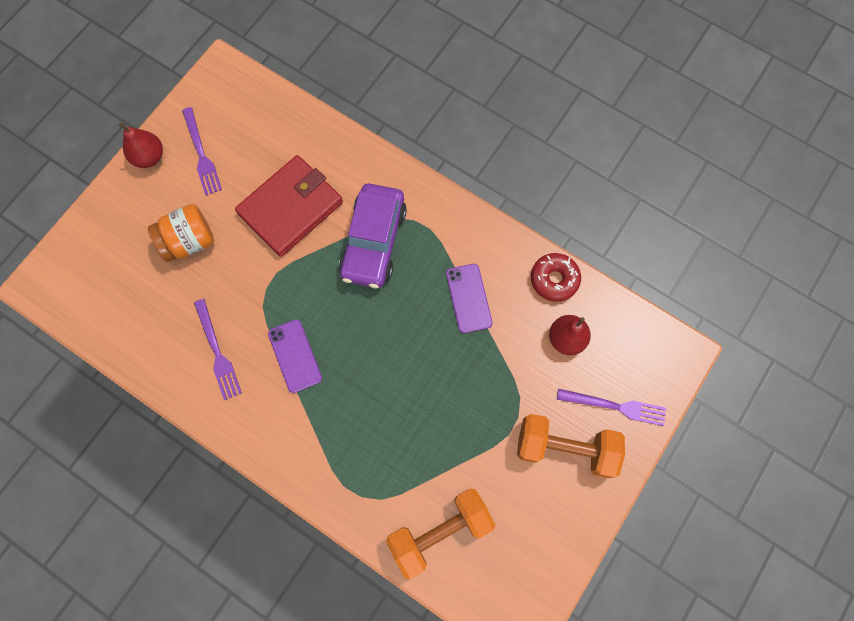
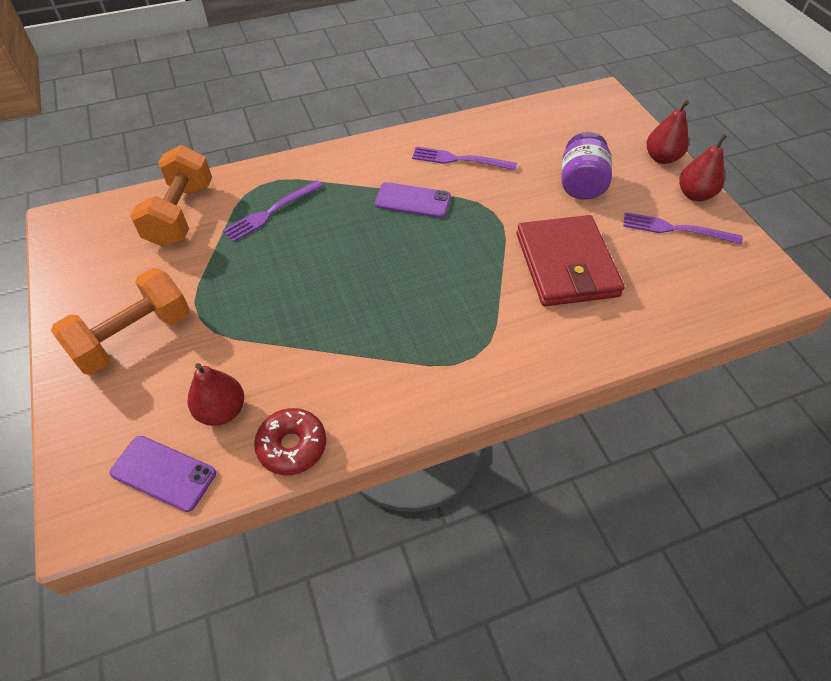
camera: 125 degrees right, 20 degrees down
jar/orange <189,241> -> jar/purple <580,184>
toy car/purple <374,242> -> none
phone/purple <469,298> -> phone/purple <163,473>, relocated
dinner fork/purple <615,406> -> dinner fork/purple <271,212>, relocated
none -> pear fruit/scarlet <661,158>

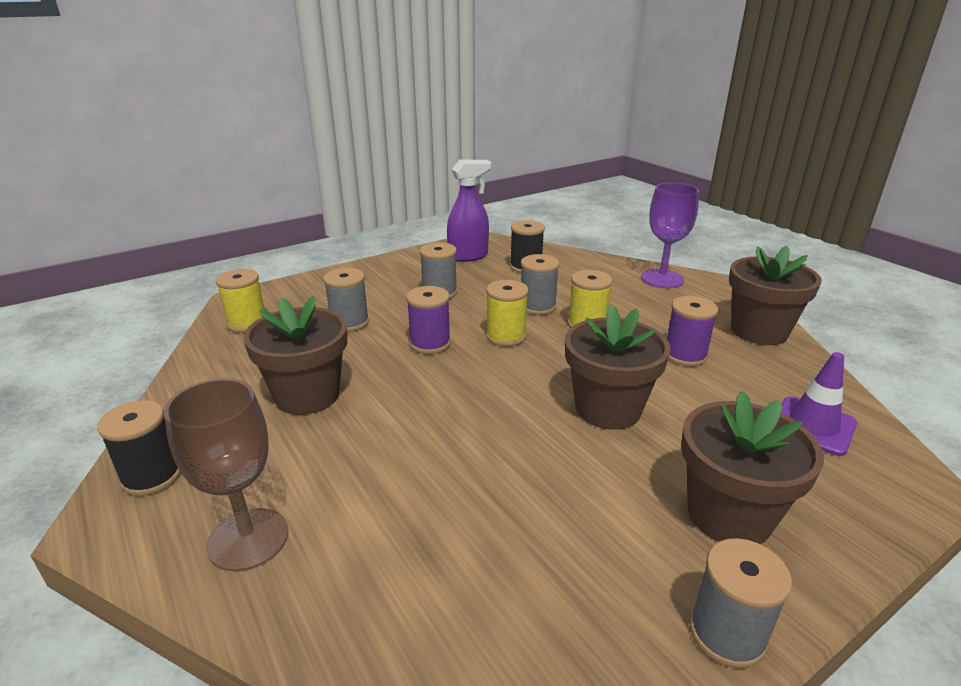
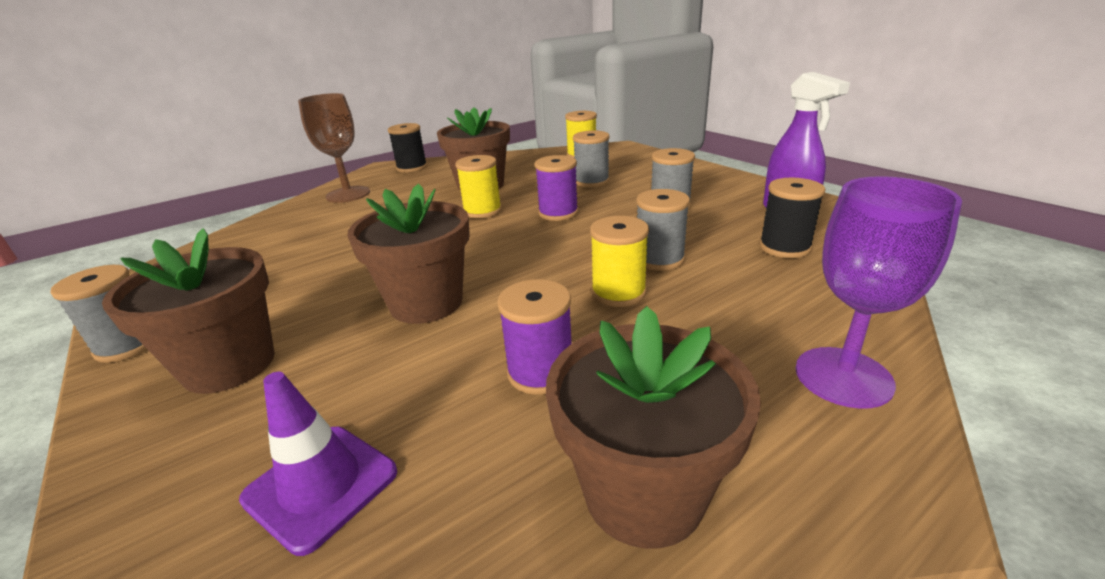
camera: 90 degrees right, 0 degrees up
spool/golden <506,336> -> spool/golden <482,211>, relocated

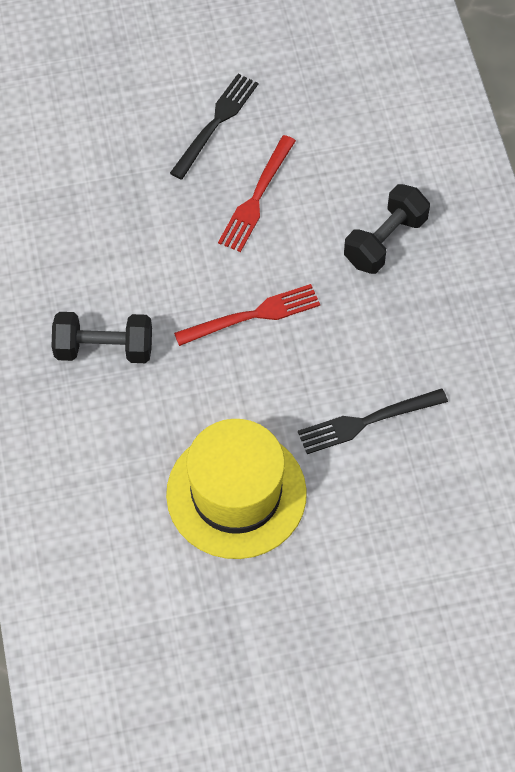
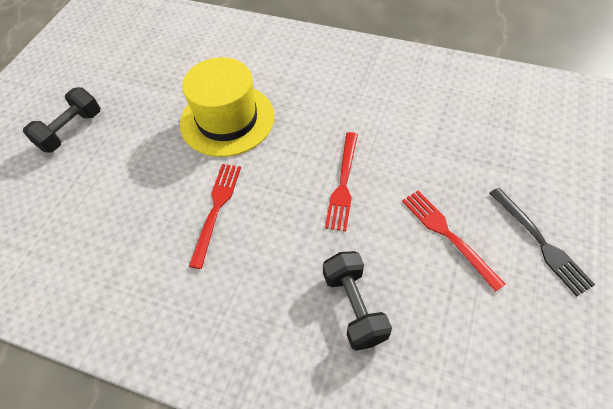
camera: 125 degrees right, 5 degrees down
dumbbell/black <104,349> -> dumbbell/black <71,131>, relocated
dinner fork/black <367,421> -> dinner fork/scarlet <216,209>

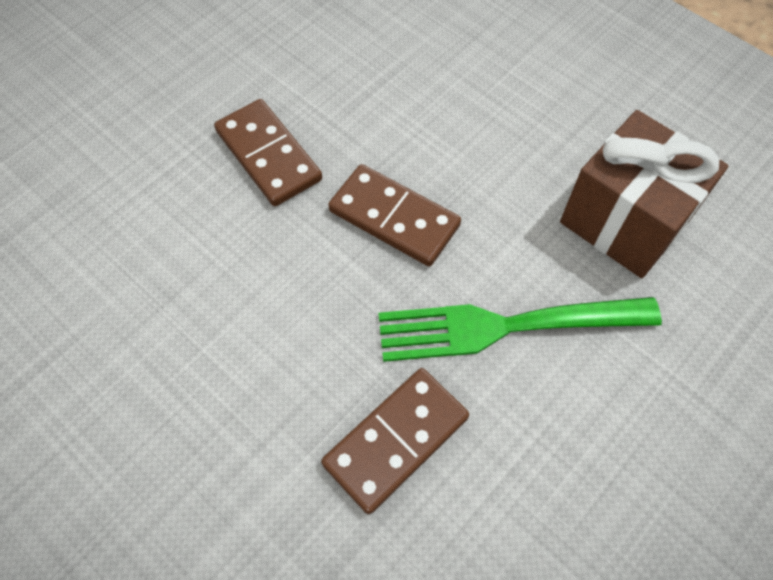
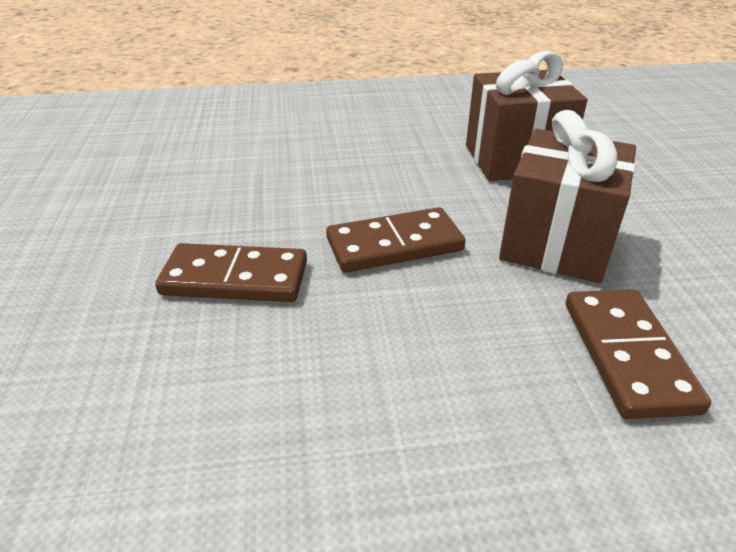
camera: 50 degrees left, 25 degrees down
dinner fork/emerald <505,326> -> gift/brown <556,243>

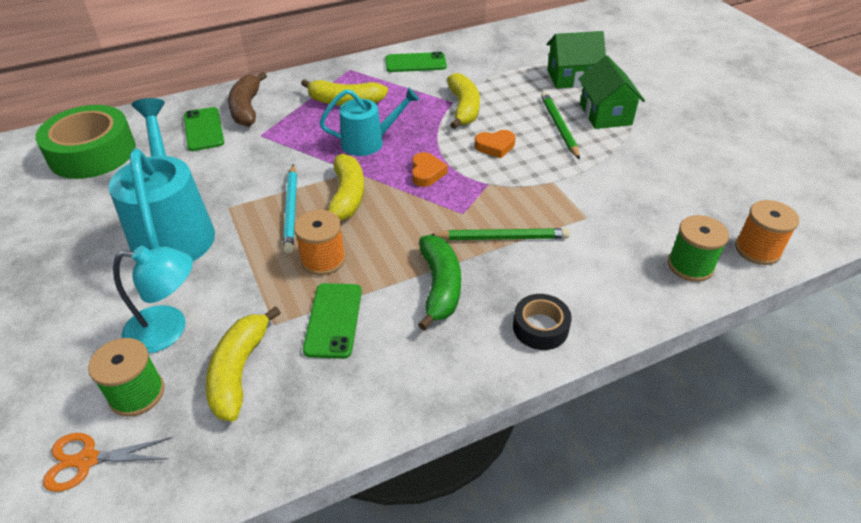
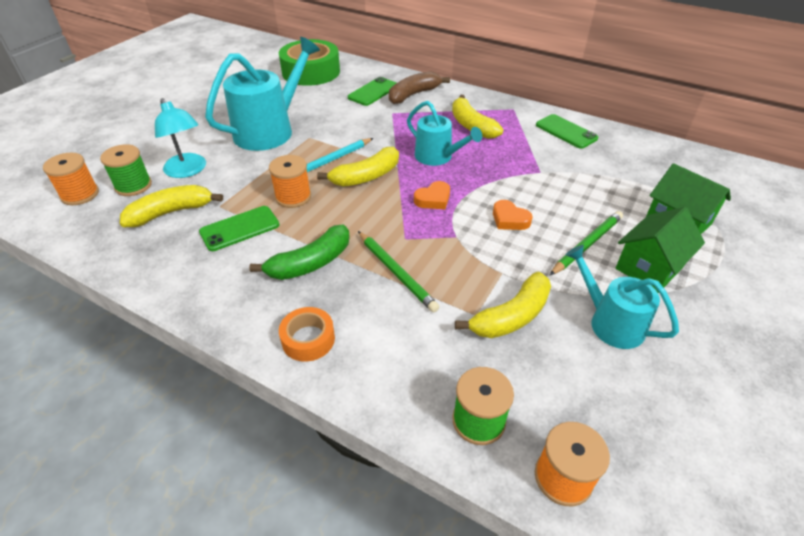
camera: 55 degrees right, 0 degrees up
scissors/orange <87,460> -> spool/orange <80,194>
banana/golden <463,108> -> banana/golden <511,316>, relocated
tape/black <540,327> -> tape/orange <308,339>
none -> sprinkling can/turquoise <610,322>

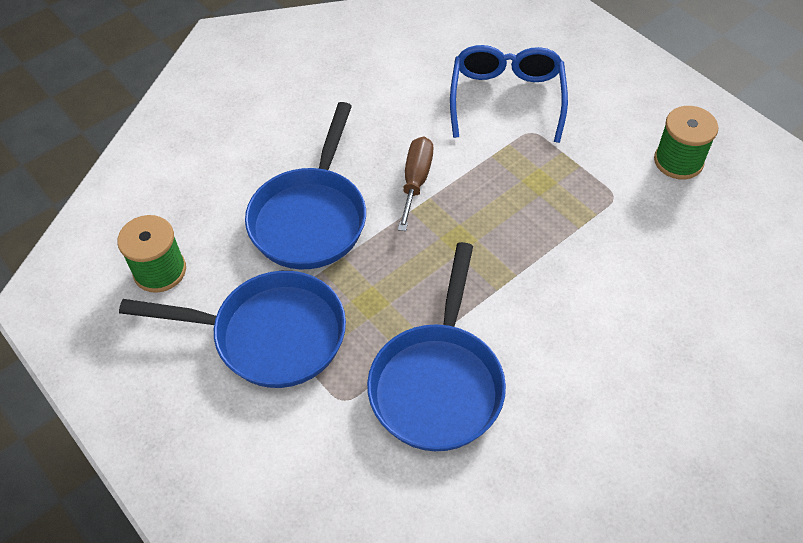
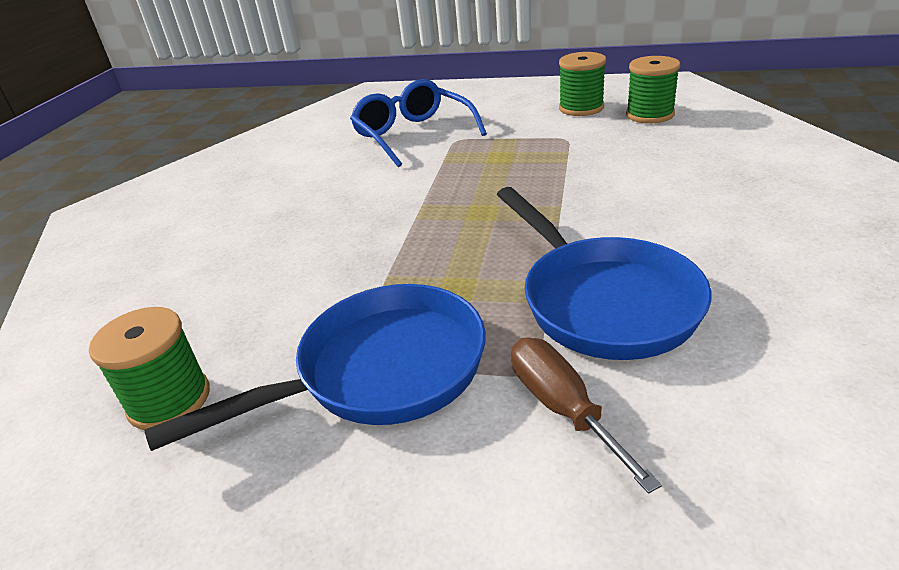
camera: 35 degrees left, 20 degrees down
pan/cobalt <311,217> -> none
screwdriver/brown <416,181> -> screwdriver/brown <562,408>, relocated
none -> spool/emerald <650,115>

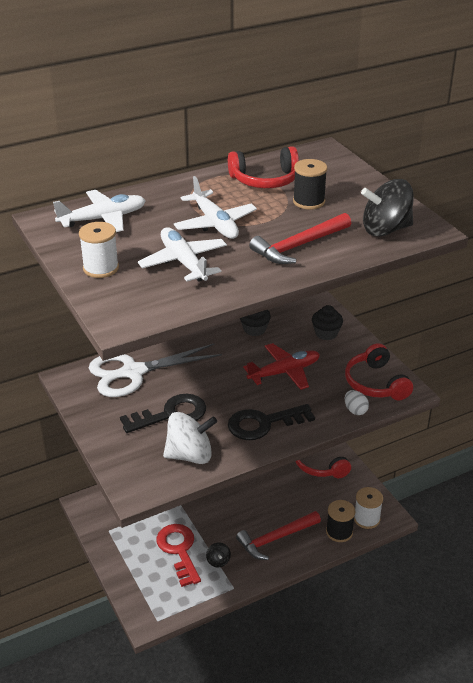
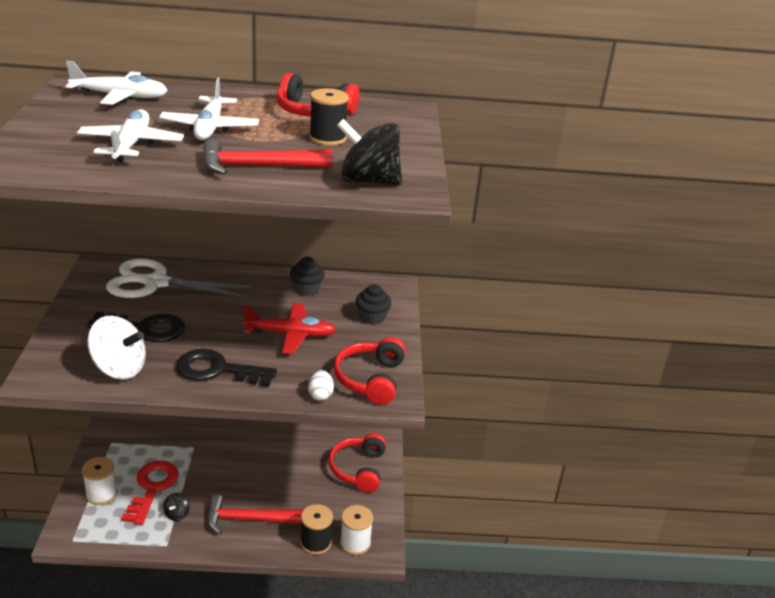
camera: 25 degrees right, 5 degrees down
spool/white <101,268> -> spool/white <101,494>, relocated

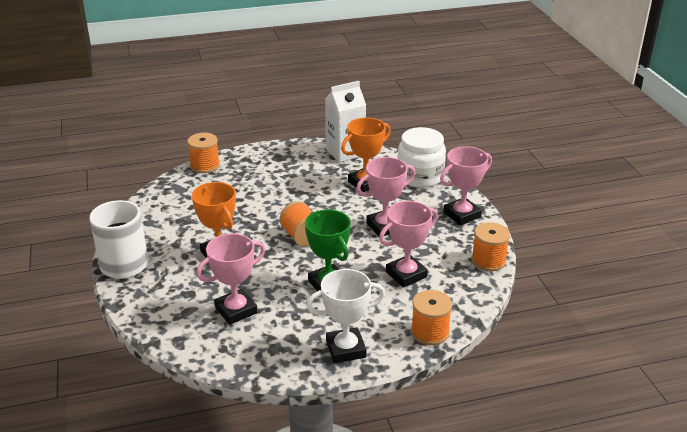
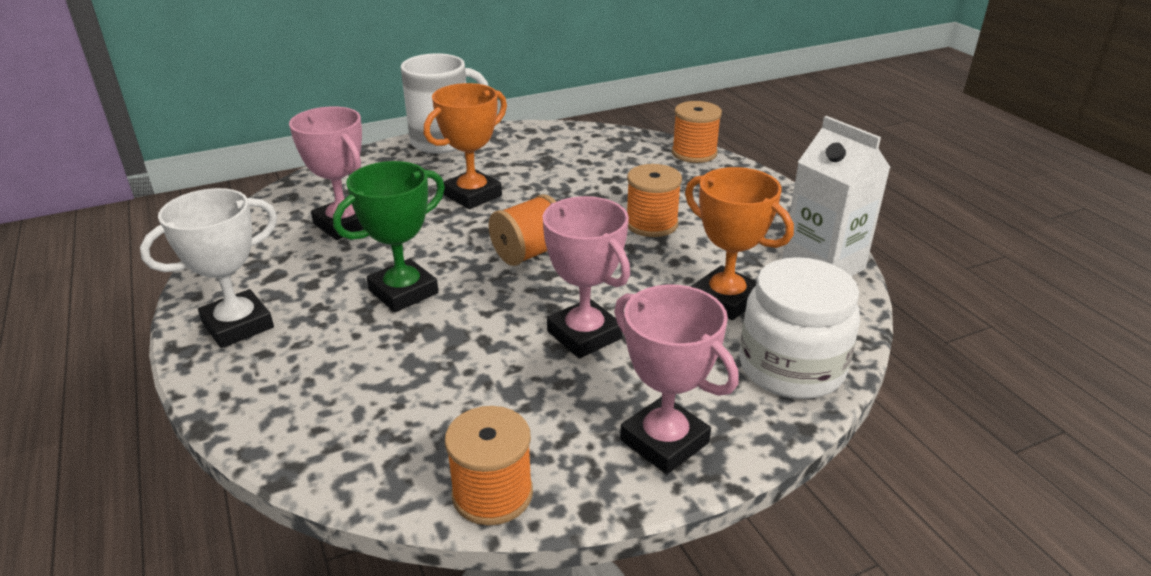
camera: 80 degrees right, 0 degrees up
prize cup/white <346,349> -> prize cup/white <238,325>, 75 degrees clockwise
prize cup/pink <406,274> -> none
spool/orange <430,332> -> spool/orange <651,224>, relocated

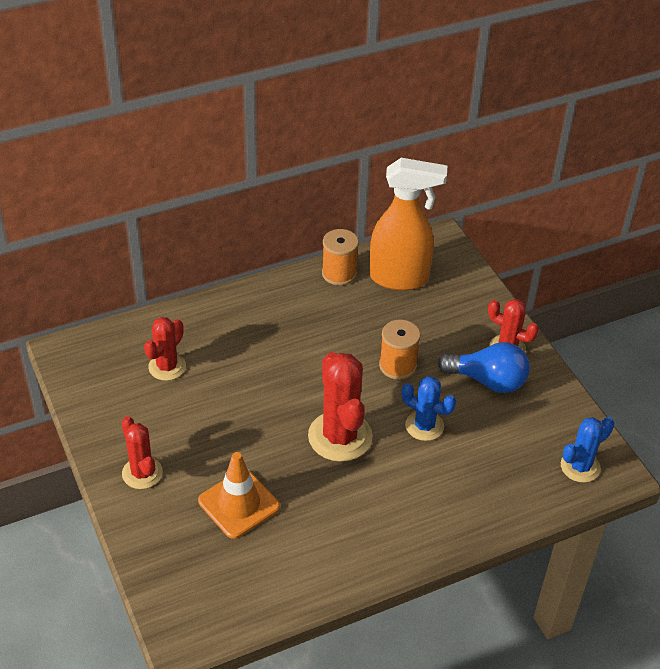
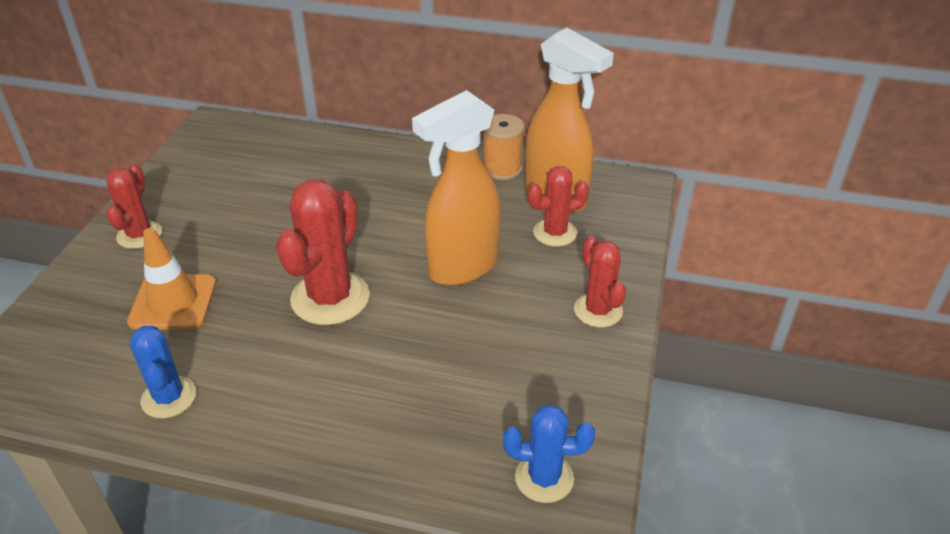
camera: 40 degrees right, 5 degrees down
prickly plant/scarlet <167,367> -> prickly plant/scarlet <555,233>, relocated
spool/orange <397,366> -> spray bottle/orange <462,268>
prickly plant/cobalt <424,426> -> prickly plant/cobalt <169,397>, relocated
light bulb/cobalt <487,381> -> none

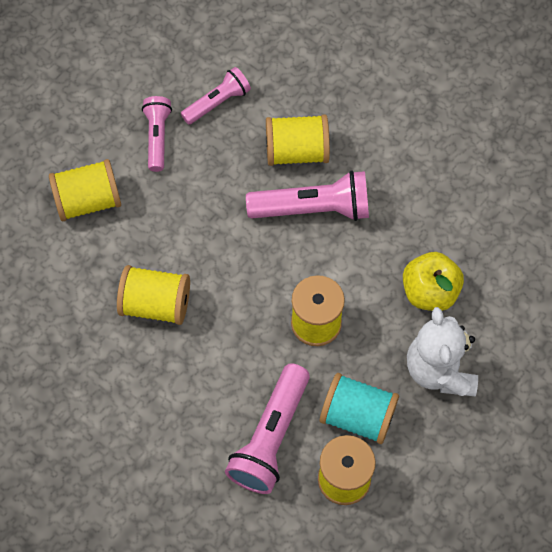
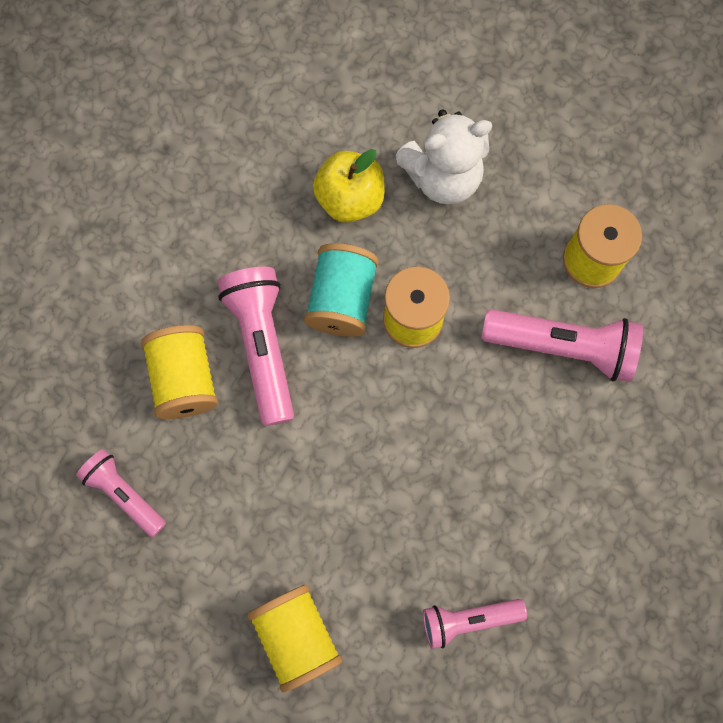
camera: 100 degrees left, 10 degrees up
spool/golden <156,304> -> none
flashlight/pink <157,137> -> flashlight/pink <468,619>, relocated
spool/turquoise <358,416> -> spool/turquoise <342,299>, relocated

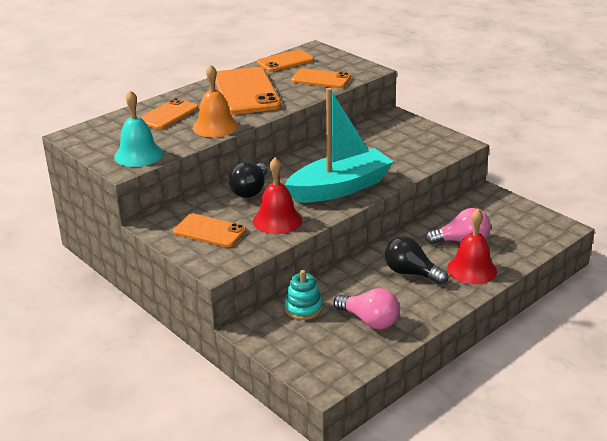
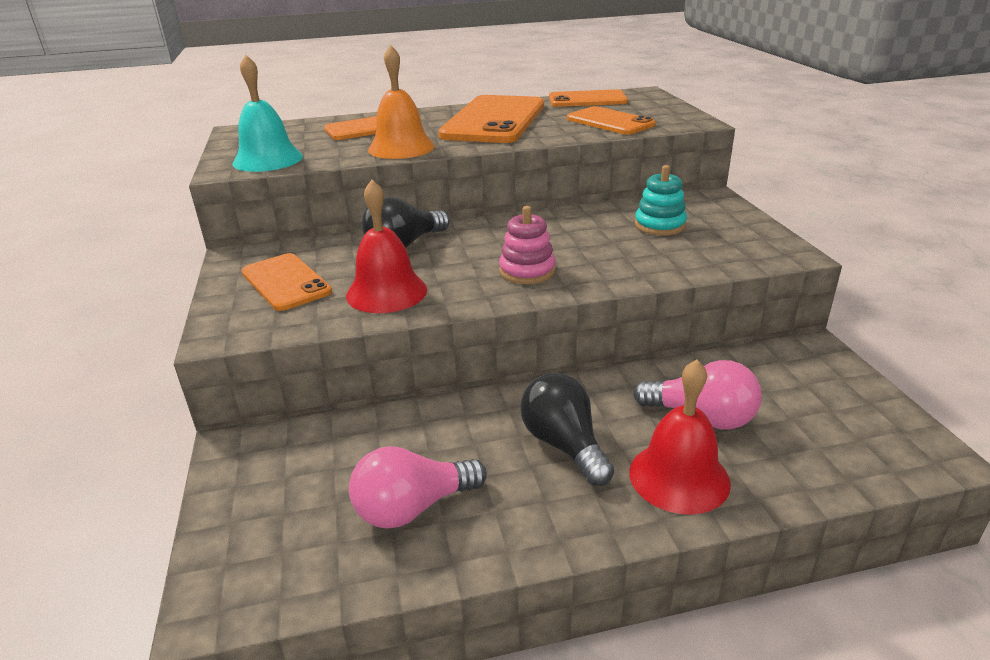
camera: 30 degrees right, 0 degrees up
sailboat/turquoise <340,188> -> ring stacker/pink <527,271>
ring stacker/turquoise <303,308> -> ring stacker/turquoise <660,225>, relocated
light bulb/pink <369,321> -> light bulb/pink <413,508>, 90 degrees clockwise

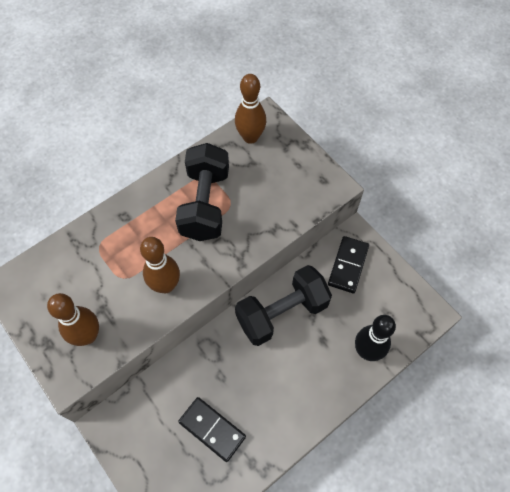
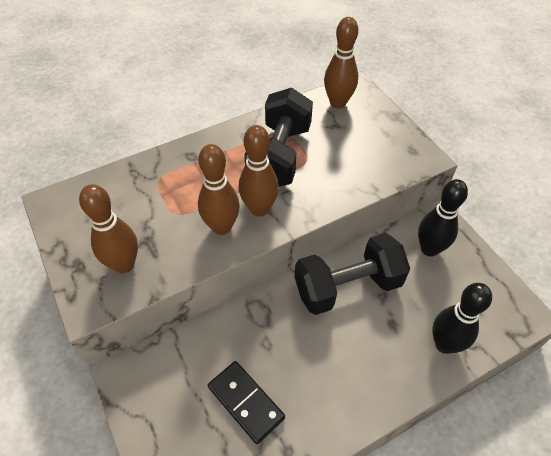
camera: 10 degrees right, 10 degrees down
domino/black <348,265> -> skittle/black <429,249>
none -> skittle/brown <259,209>

